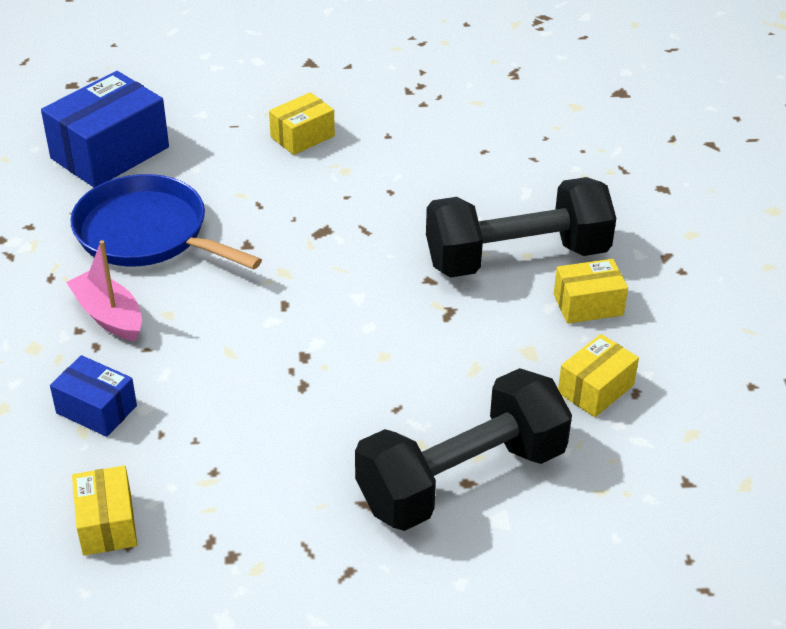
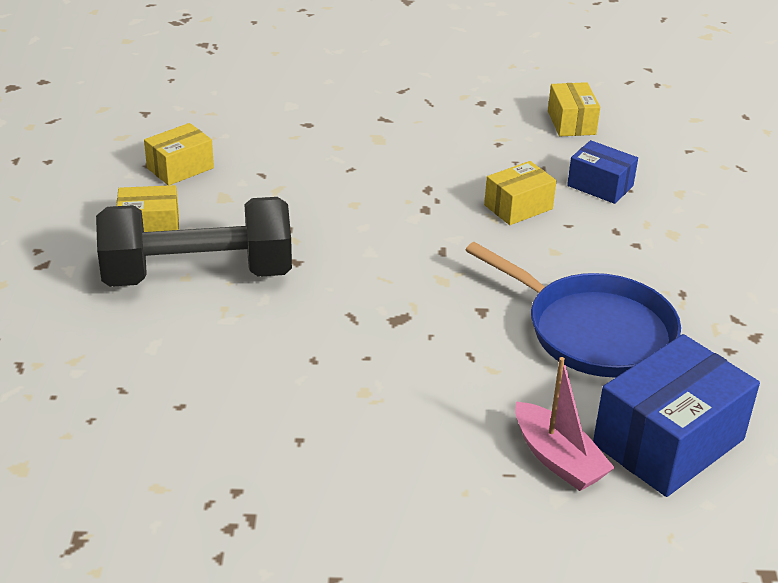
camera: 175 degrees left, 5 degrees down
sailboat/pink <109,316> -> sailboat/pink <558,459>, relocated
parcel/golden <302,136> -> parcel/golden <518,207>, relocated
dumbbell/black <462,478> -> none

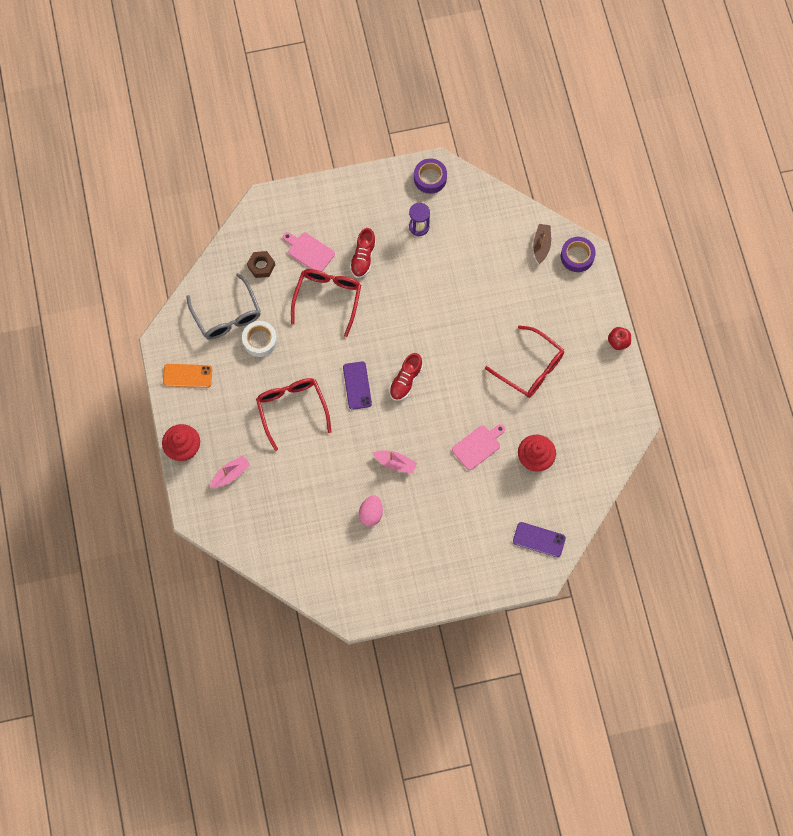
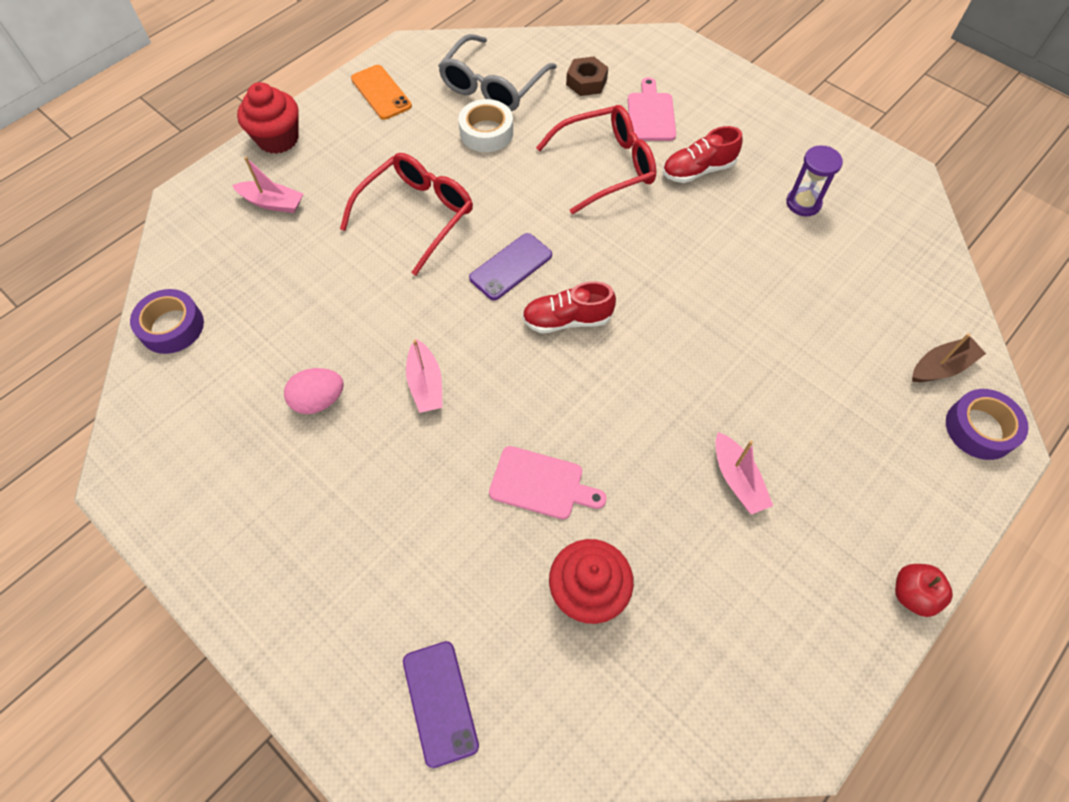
camera: 55 degrees right, 10 degrees down
tape/purple <430,178> -> tape/purple <172,327>, relocated
spectacles/scarlet <531,368> -> sailboat/pink <737,479>

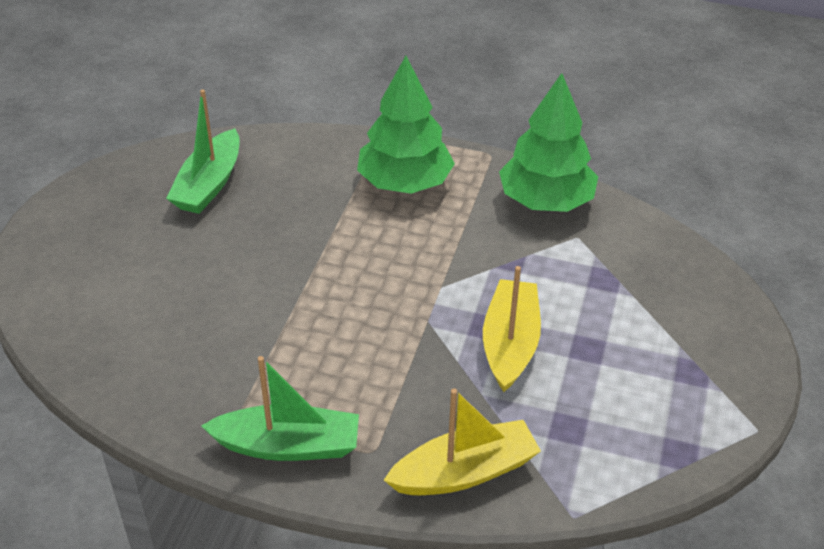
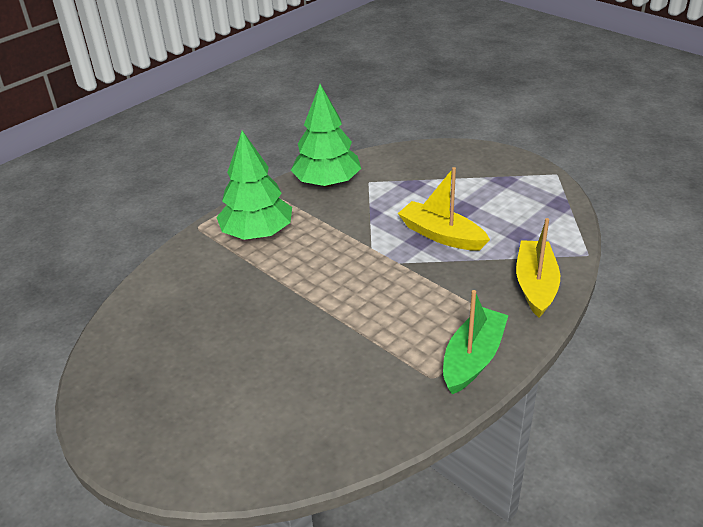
camera: 60 degrees left, 5 degrees down
sailboat/emerald <209,184> -> none

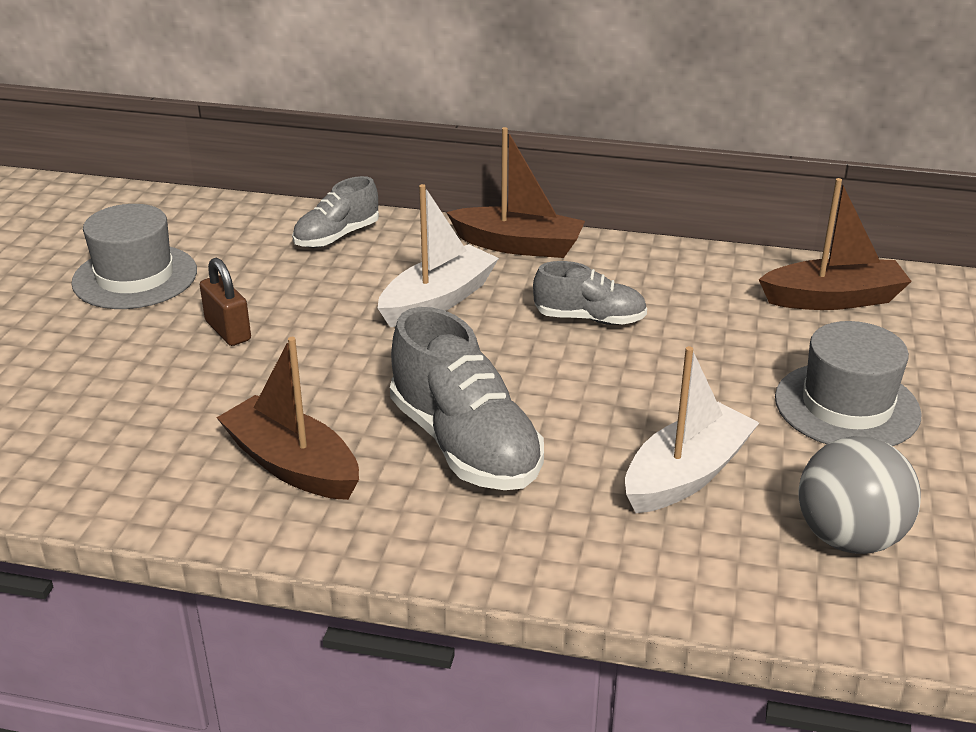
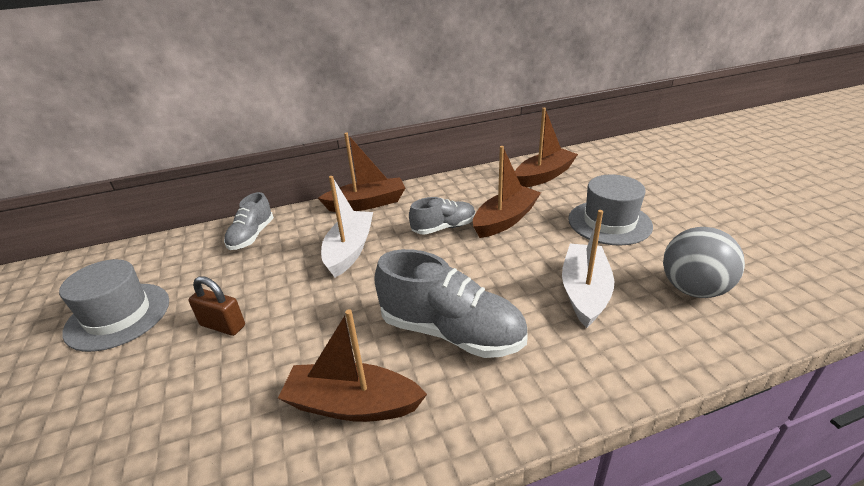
camera: 30 degrees left, 0 degrees up
none -> sailboat/brown <505,220>

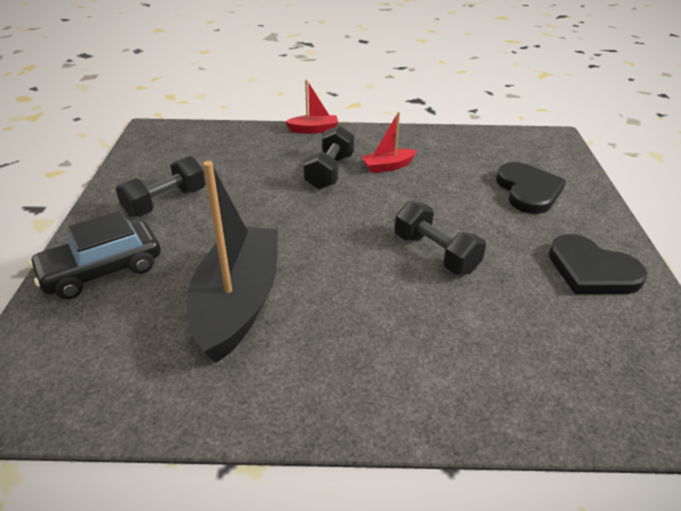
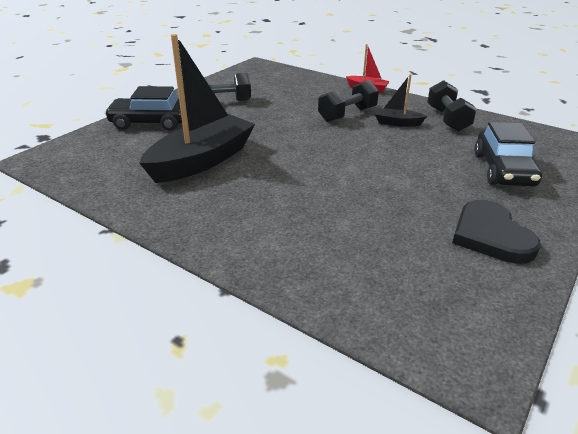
camera: 35 degrees right, 5 degrees down
sailboat/scarlet <388,166> -> sailboat/black <397,123>
dumbbell/black <435,253> -> dumbbell/black <448,119>, relocated
heart/black <528,191> -> toy car/black <503,170>

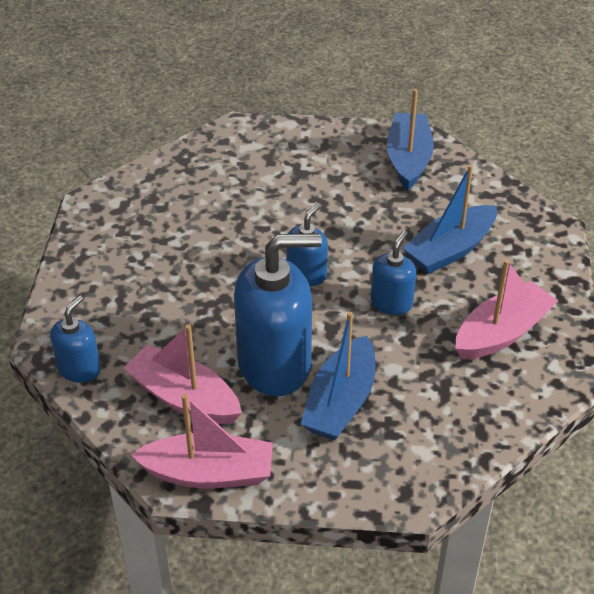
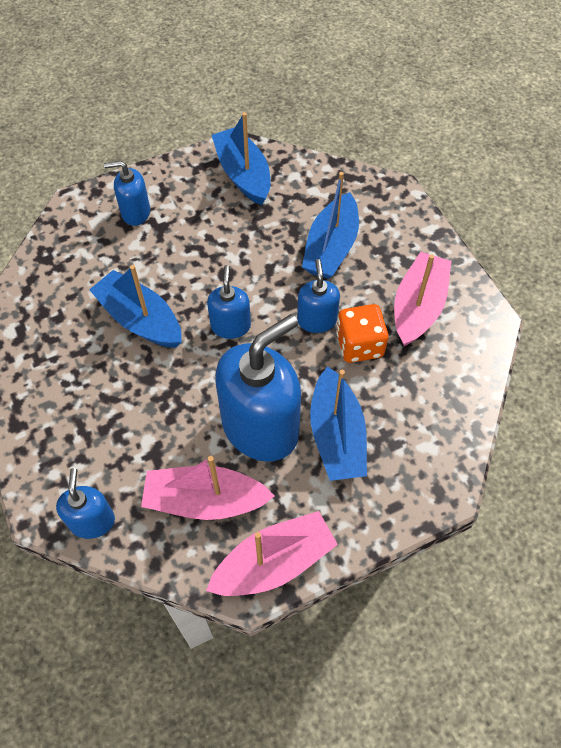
camera: 30 degrees left, 15 degrees up
none -> sailboat/cobalt <140,319>
none -> pump bottle/cobalt <135,212>
none -> dice/orange <359,345>

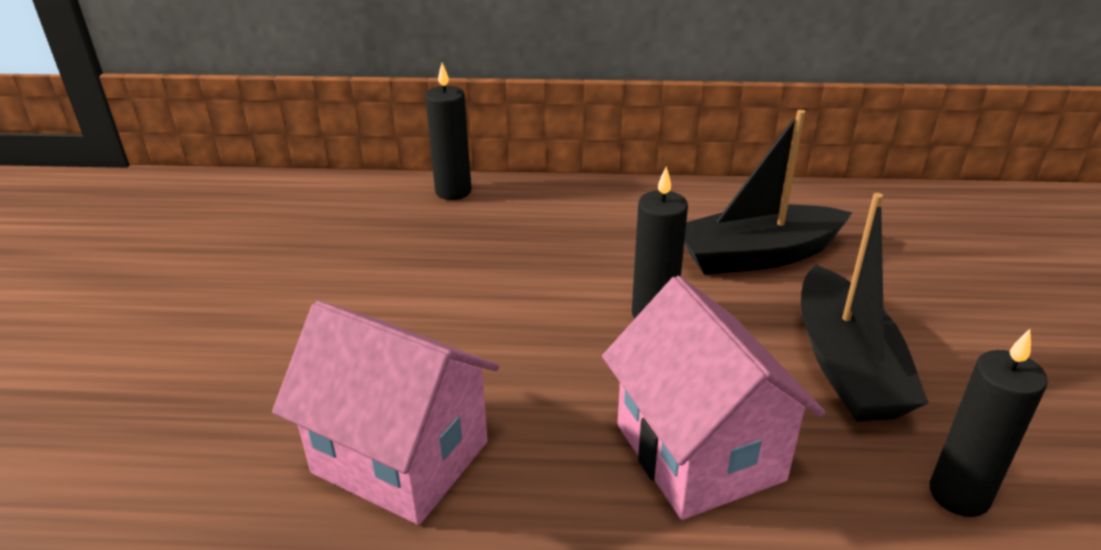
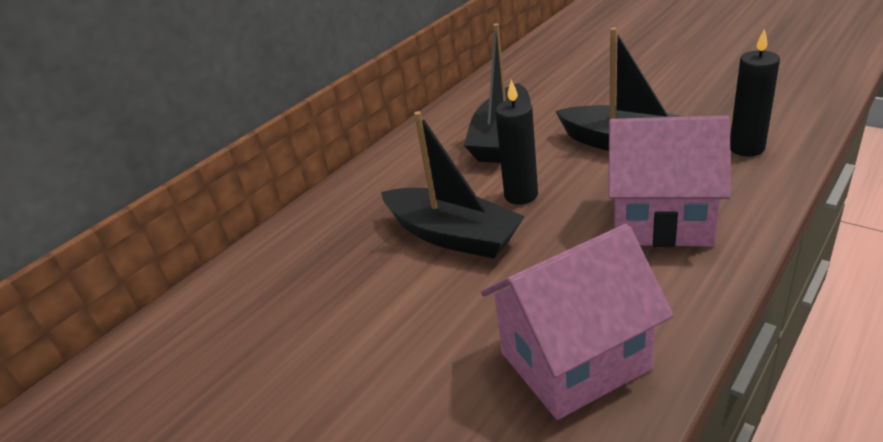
camera: 50 degrees left, 0 degrees up
candle/black <453,191> -> none
none -> sailboat/black <452,235>

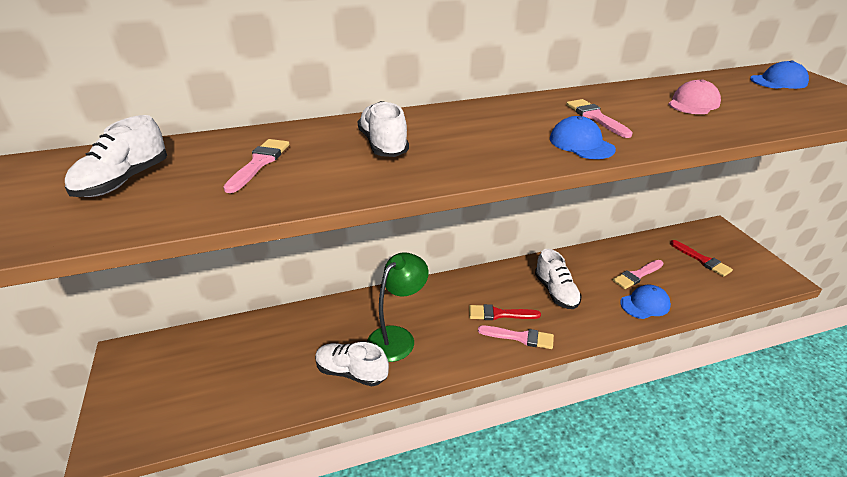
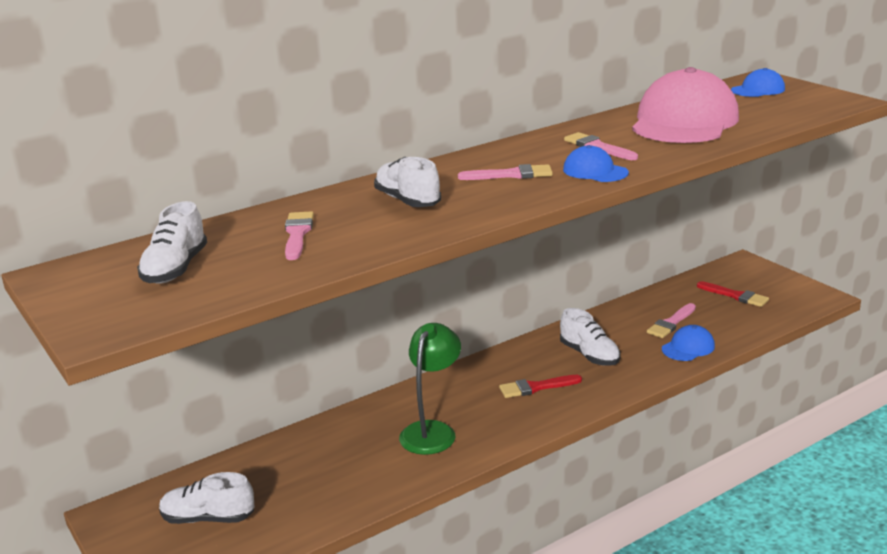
camera: 15 degrees left, 10 degrees down
shoe/white <351,372> -> shoe/white <208,518>, relocated
paintbrush/pink <520,337> -> paintbrush/pink <511,175>, relocated
cap/pink <693,103> -> cap/pink <684,121>, x2.22

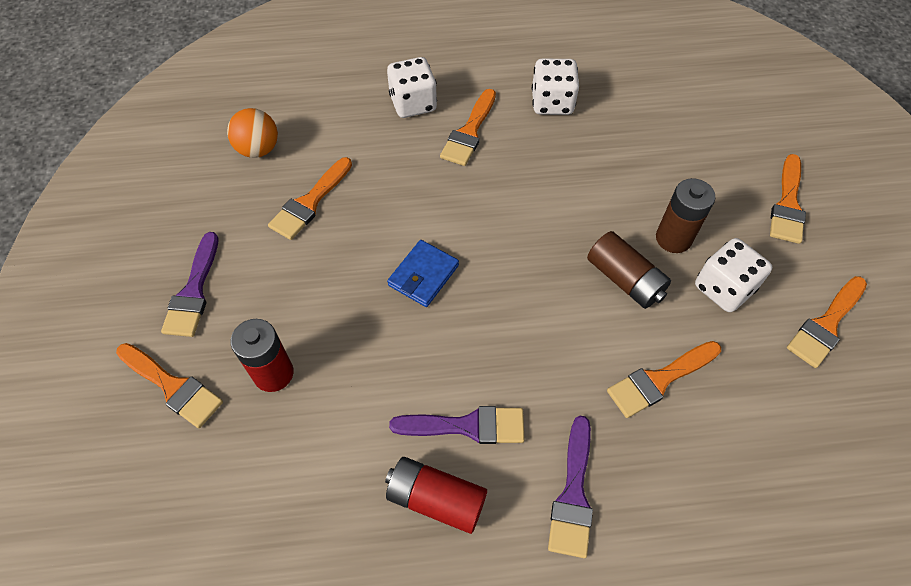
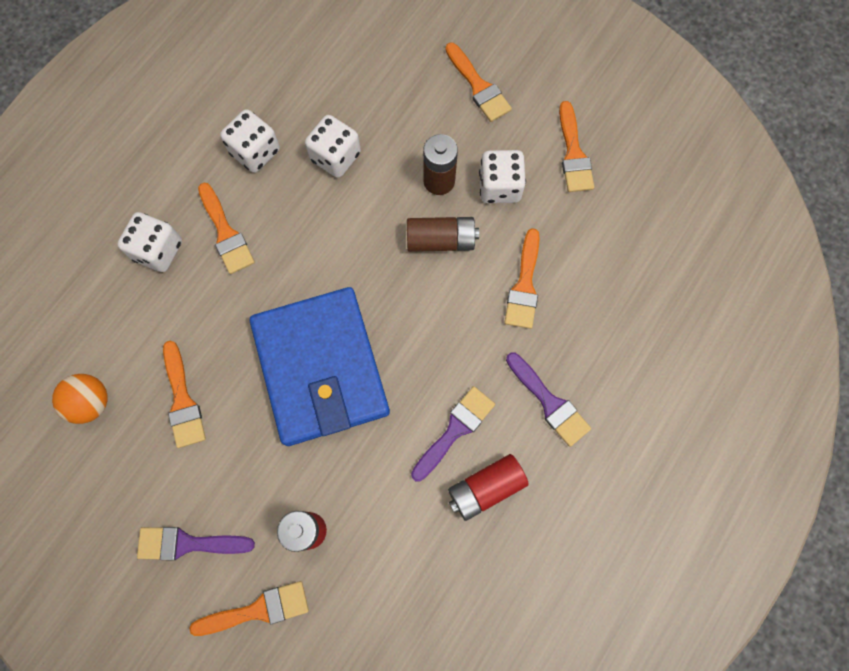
camera: 50 degrees left, 15 degrees up
paintbrush/purple <193,292> -> paintbrush/purple <187,543>, 135 degrees clockwise
billfold/cobalt <423,275> -> billfold/cobalt <321,368>, x2.48
none -> dice/white <335,157>

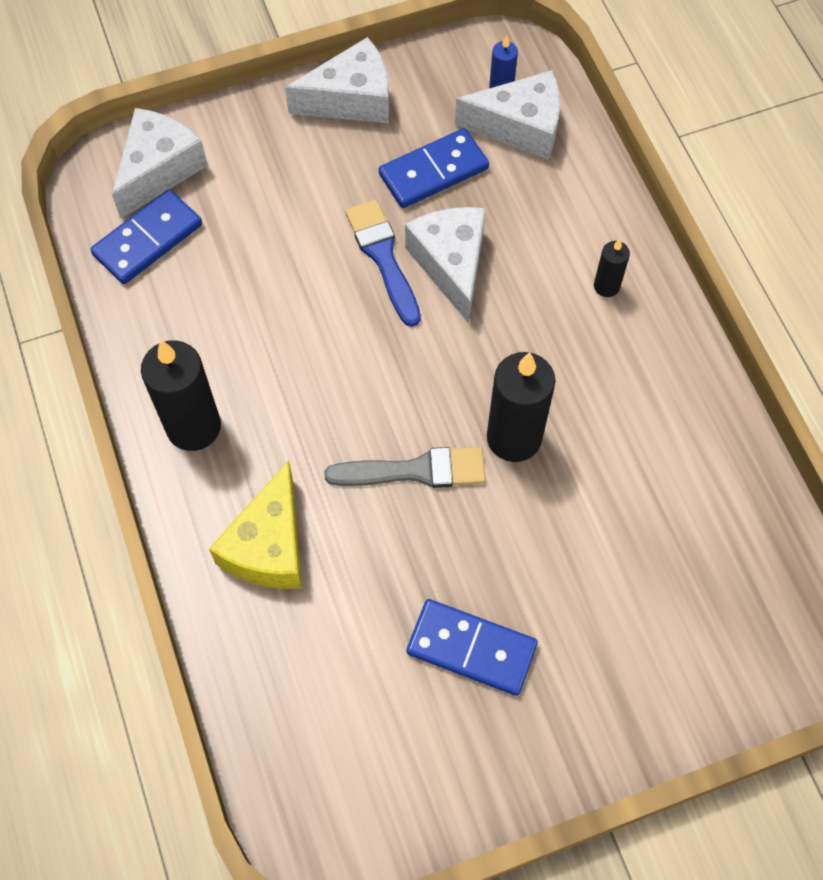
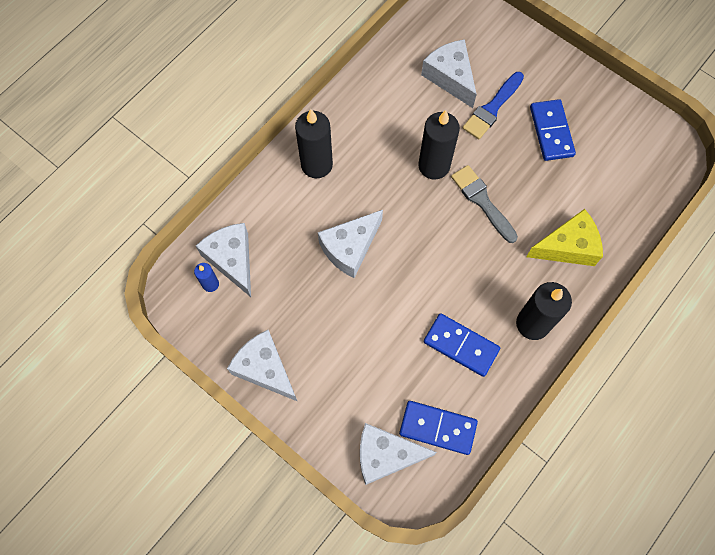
camera: 120 degrees left, 5 degrees up
paintbrush/cobalt <383,257> -> paintbrush/cobalt <492,108>, relocated
domino/cobalt <433,172> -> domino/cobalt <461,345>, relocated
candle/black <606,286> -> candle/black <316,164>, x1.98
none -> cheese/white <450,77>

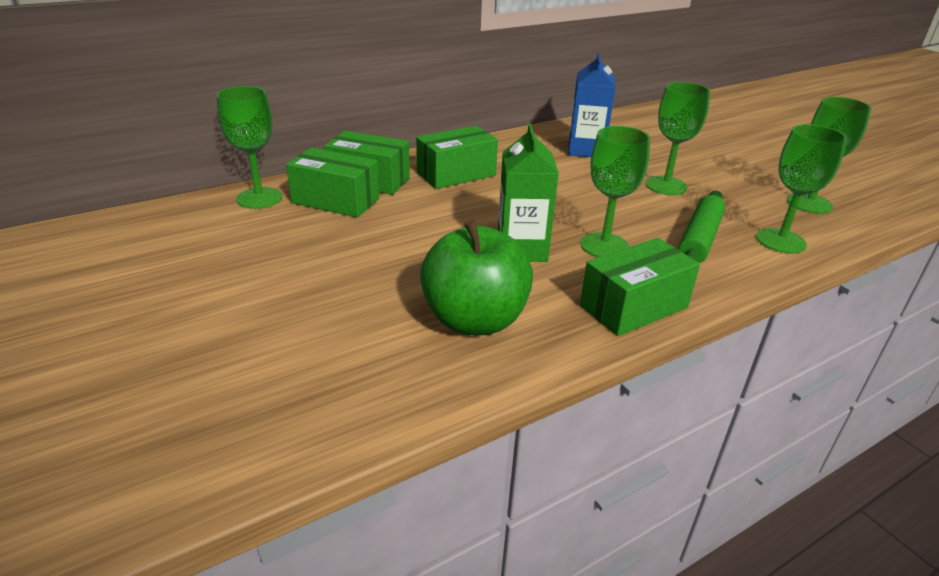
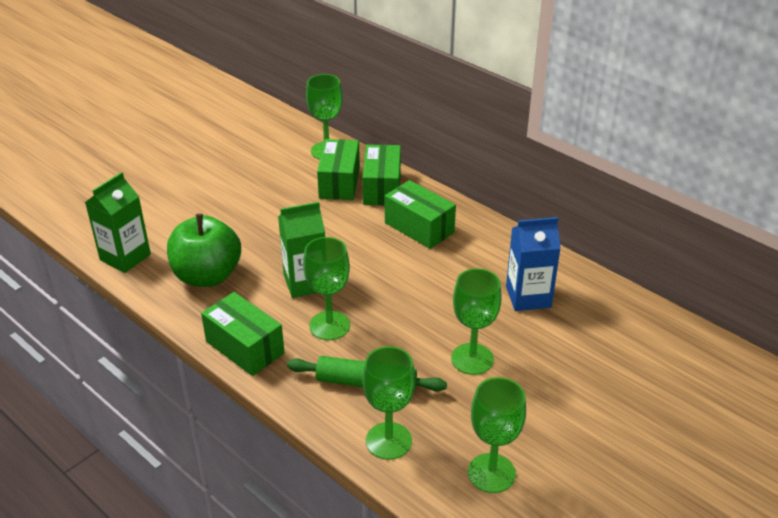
camera: 75 degrees right, 5 degrees up
none -> carton/emerald <125,257>

